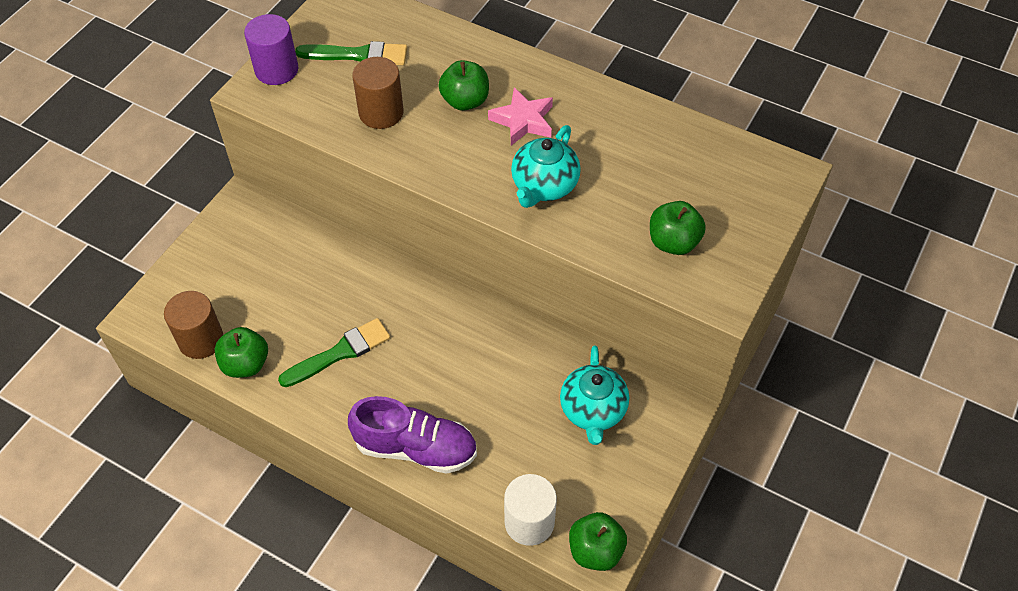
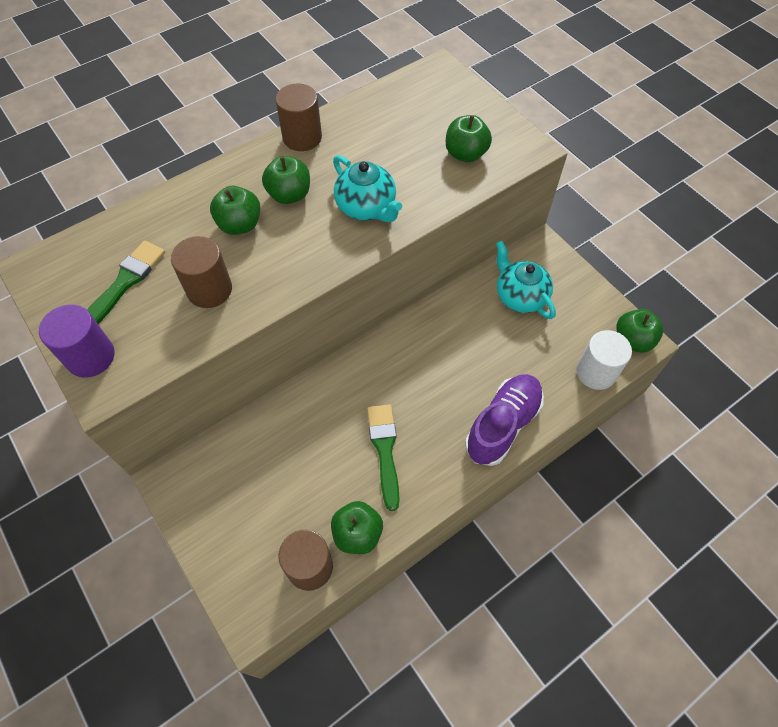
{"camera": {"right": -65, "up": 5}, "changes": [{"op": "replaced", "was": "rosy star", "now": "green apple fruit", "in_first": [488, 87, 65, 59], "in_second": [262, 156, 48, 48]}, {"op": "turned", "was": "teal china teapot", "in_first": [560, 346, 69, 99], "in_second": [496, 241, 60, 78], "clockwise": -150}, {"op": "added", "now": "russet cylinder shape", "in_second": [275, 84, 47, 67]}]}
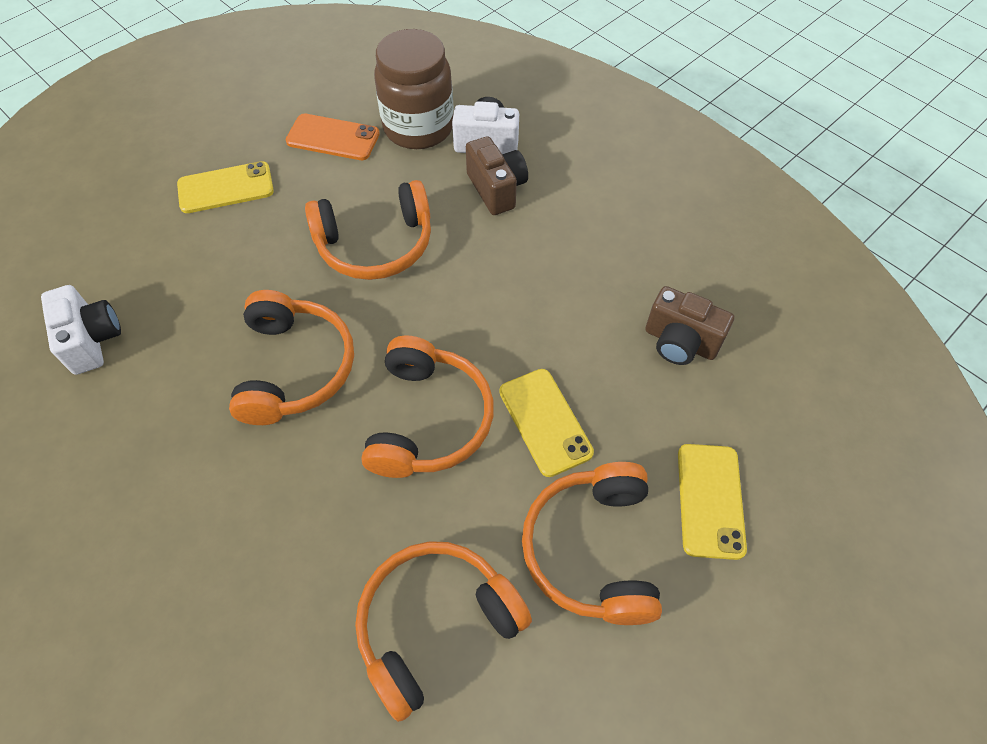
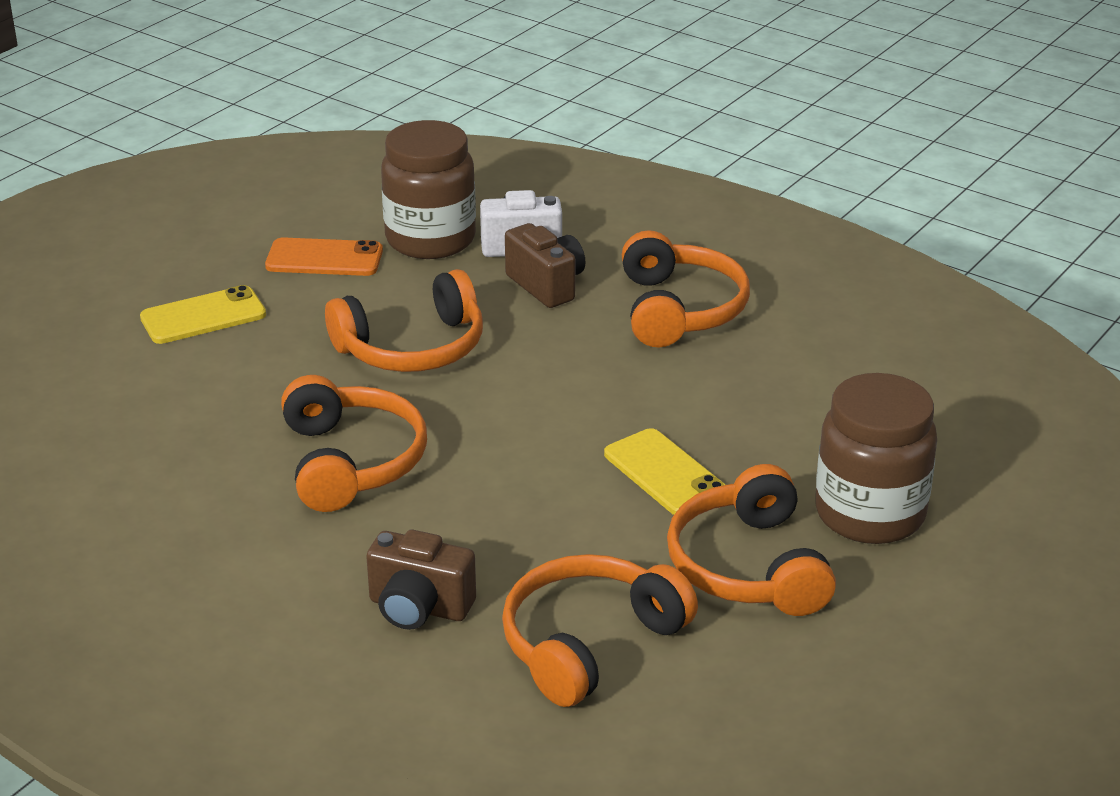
{"camera": {"right": -10, "up": -25}, "changes": [{"op": "removed", "was": "pure white camera", "in_first": [41, 285, 80, 90]}, {"op": "moved", "was": "orange-coloured headphones", "in_first": [361, 336, 133, 142], "in_second": [622, 230, 128, 117]}, {"op": "moved", "was": "russet camera", "in_first": [645, 286, 89, 79], "in_second": [366, 530, 110, 100]}, {"op": "replaced", "was": "golden mobile phone", "now": "russet preserve jar", "in_first": [678, 444, 69, 116], "in_second": [815, 373, 122, 171]}]}
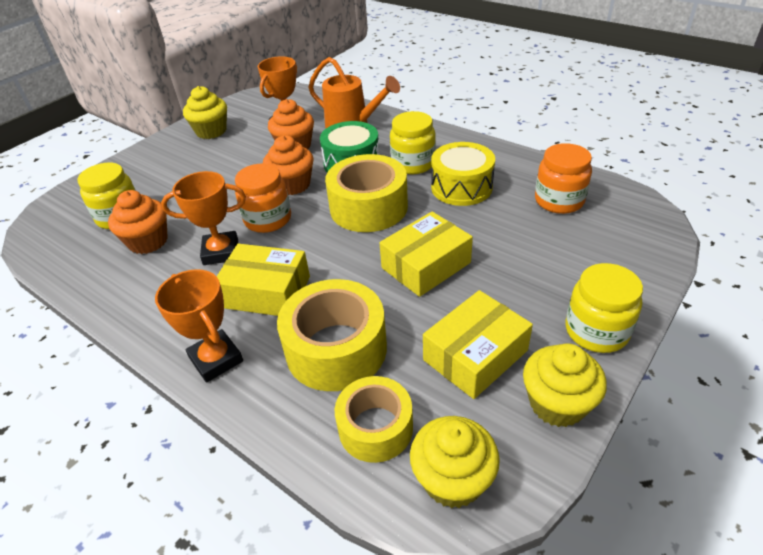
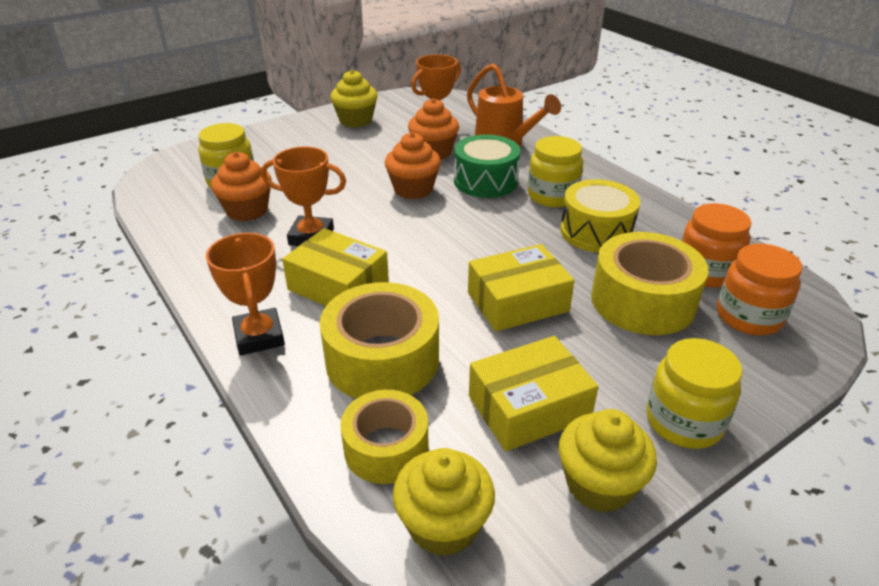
{"camera": {"right": 15, "up": -5}, "changes": [{"op": "moved", "was": "orange-coloured preserve jar", "in_first": [235, 163, 56, 70], "in_second": [717, 244, 85, 92]}, {"op": "moved", "was": "golden roll of tape", "in_first": [325, 154, 83, 78], "in_second": [591, 232, 117, 103]}]}
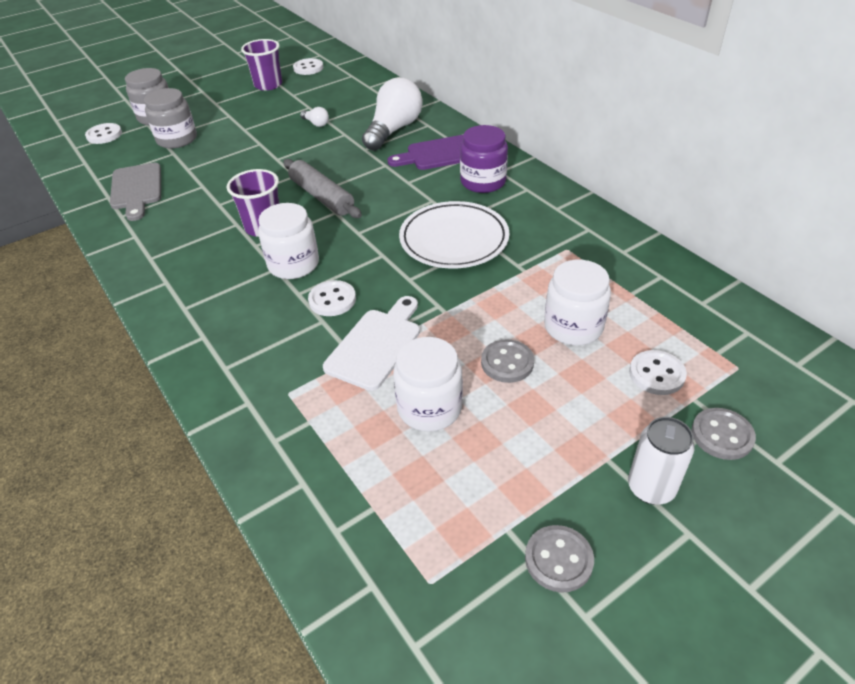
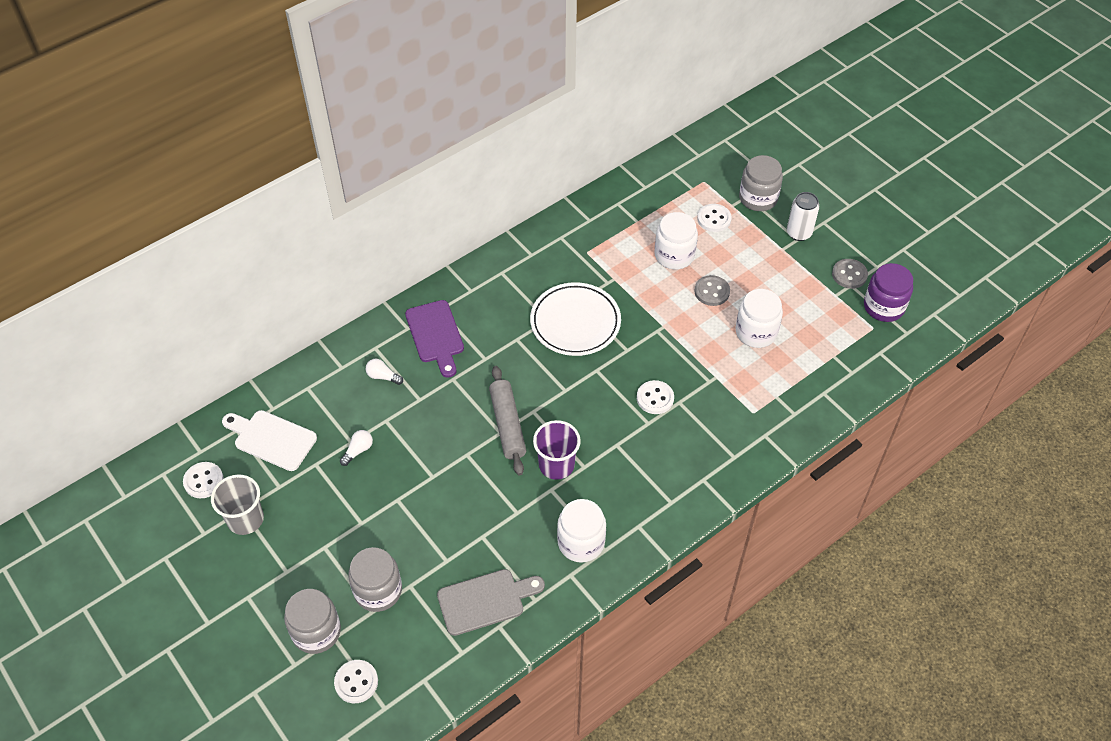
{"camera": {"right": -95, "up": 10}, "changes": [{"op": "recoloured", "was": "purple beaker", "now": "grey beaker", "in_first": [241, 39, 41, 52], "in_second": [211, 475, 53, 60]}, {"op": "moved", "was": "pure white preserve jar", "in_first": [258, 203, 61, 76], "in_second": [557, 499, 49, 64]}, {"op": "turned", "was": "grey pastry roller", "in_first": [283, 159, 79, 59], "in_second": [489, 366, 38, 109], "clockwise": -60}, {"op": "moved", "was": "pure white chopping board", "in_first": [323, 296, 97, 95], "in_second": [222, 410, 95, 61]}, {"op": "resized", "was": "pure white lightbulb", "in_first": [362, 78, 61, 73], "in_second": [366, 359, 37, 26], "ratio": 0.42}, {"op": "moved", "was": "purple preserve jar", "in_first": [460, 125, 48, 68], "in_second": [864, 263, 49, 59]}, {"op": "replaced", "was": "grey button", "now": "grey preserve jar", "in_first": [691, 408, 65, 52], "in_second": [739, 155, 44, 56]}]}
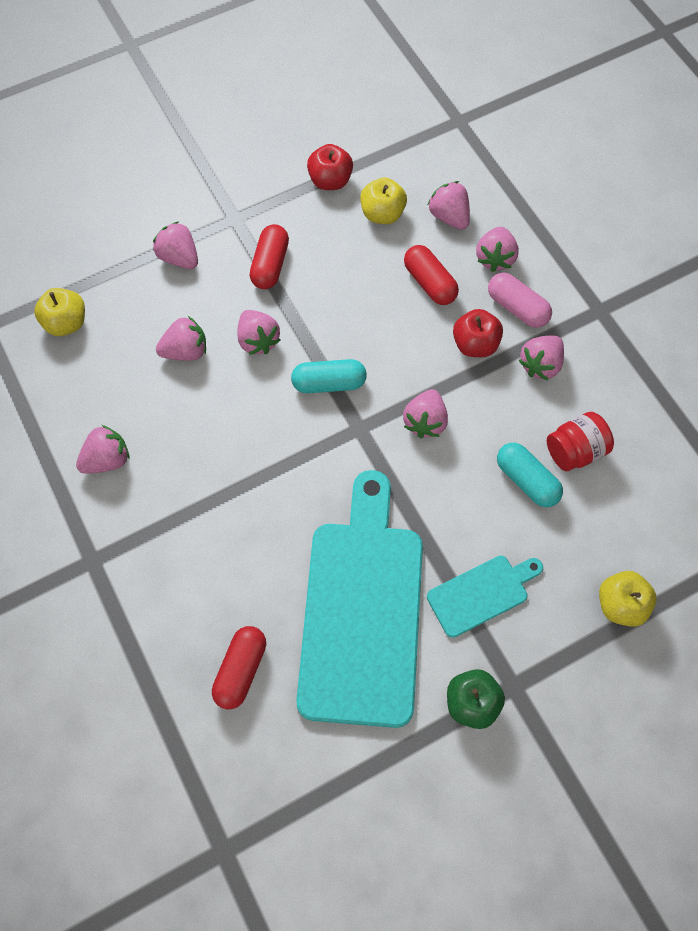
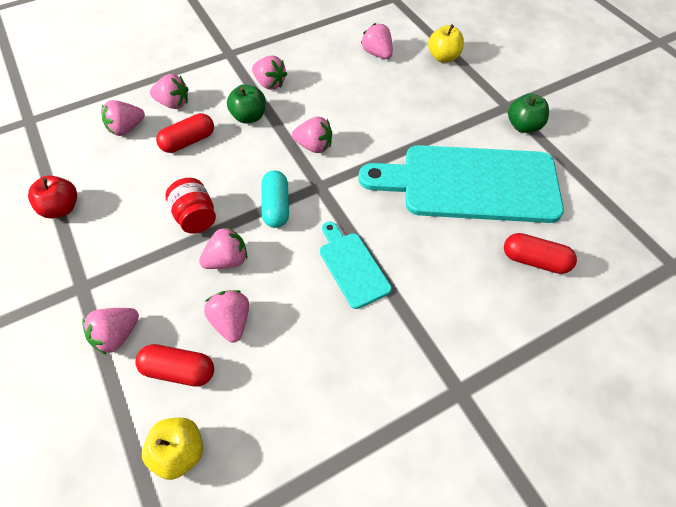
{"camera": {"right": -90, "up": -10}, "changes": [{"op": "moved", "was": "rosy berry", "in_first": [76, 425, 53, 49], "in_second": [361, 23, 32, 36]}, {"op": "moved", "was": "red capsule", "in_first": [250, 224, 39, 65], "in_second": [135, 344, 79, 43]}, {"op": "removed", "was": "golden apple fruit", "in_first": [360, 177, 47, 47]}, {"op": "moved", "was": "teal chopping board", "in_first": [427, 556, 116, 82], "in_second": [320, 221, 72, 88]}, {"op": "recoloured", "was": "red apple fruit", "now": "green apple fruit", "in_first": [453, 309, 50, 48], "in_second": [227, 84, 39, 40]}, {"op": "removed", "was": "rosy capsule", "in_first": [488, 273, 64, 55]}, {"op": "removed", "was": "teal capsule", "in_first": [497, 443, 66, 64]}, {"op": "moved", "was": "red preserve jar", "in_first": [547, 412, 67, 59], "in_second": [165, 178, 51, 56]}]}
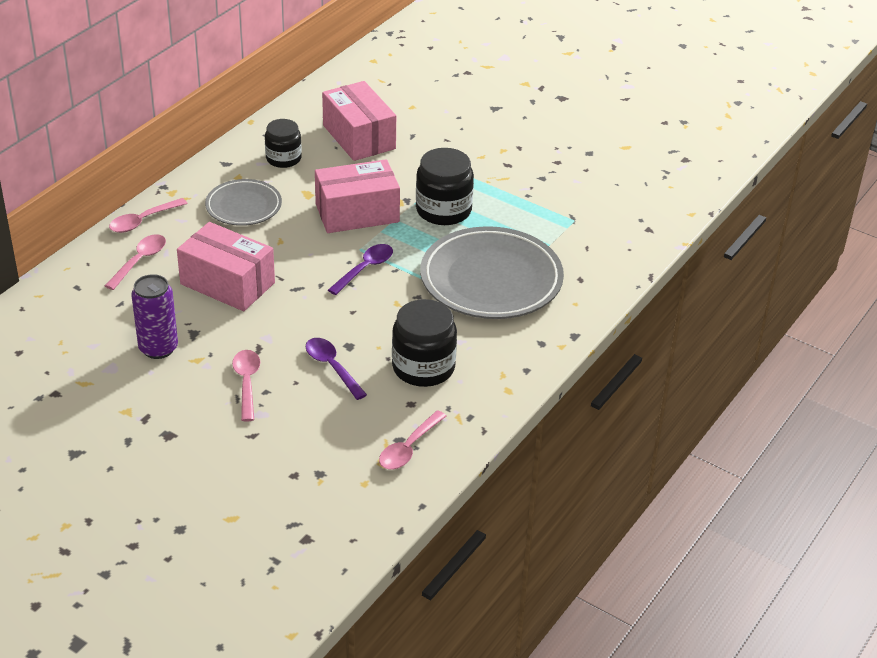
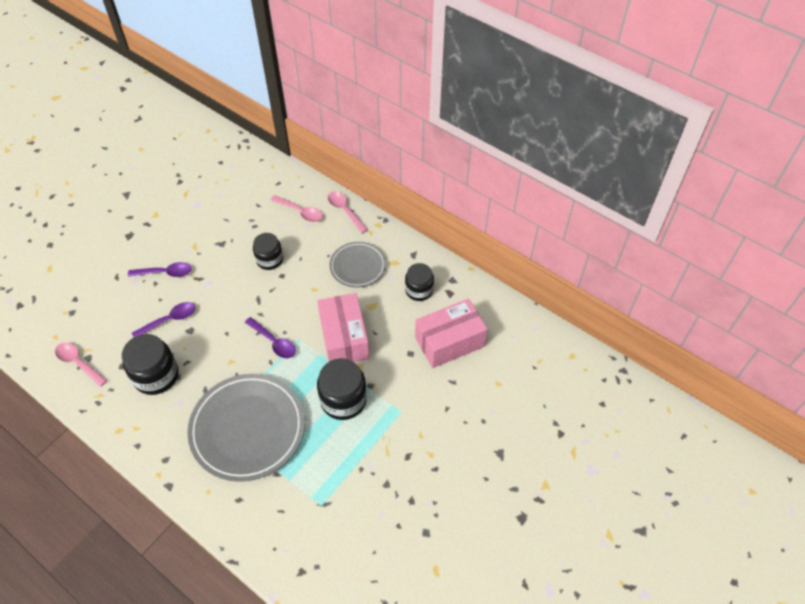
{"camera": {"right": 95, "up": 15}, "changes": [{"op": "removed", "was": "purple can", "in_first": [131, 274, 47, 85]}, {"op": "replaced", "was": "rosy box", "now": "jet-black preserve jar", "in_first": [177, 222, 98, 89], "in_second": [253, 233, 30, 37]}, {"op": "recoloured", "was": "rosy teaspoon", "now": "purple teaspoon", "in_first": [232, 350, 28, 72], "in_second": [128, 262, 64, 15]}]}
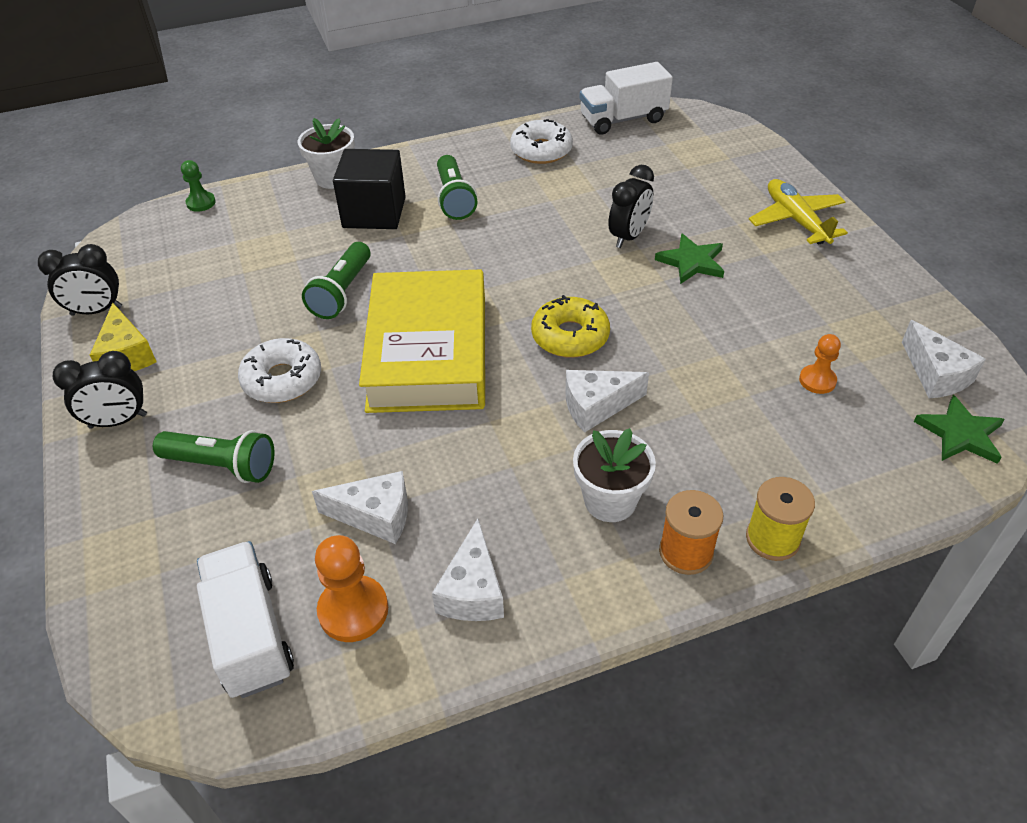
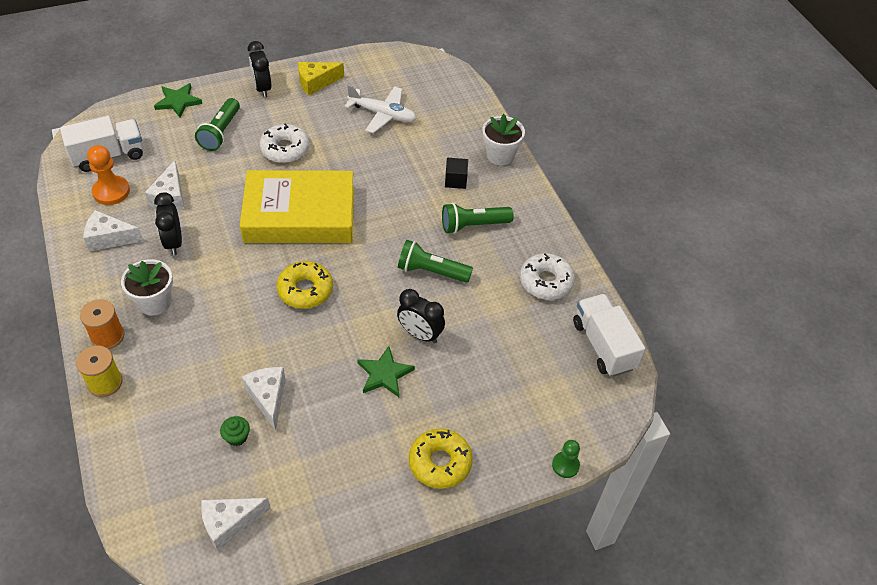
{"camera": {"right": 85, "up": 5}, "changes": [{"op": "moved", "was": "jet-black clock", "in_first": [38, 244, 84, 72], "in_second": [154, 192, 28, 63]}, {"op": "moved", "was": "green chess pawn", "in_first": [181, 160, 35, 52], "in_second": [552, 440, 28, 38]}, {"op": "moved", "was": "green flashlight", "in_first": [302, 242, 69, 77], "in_second": [398, 240, 75, 43]}, {"op": "resized", "was": "jet-black solid cube", "in_first": [333, 149, 73, 80], "in_second": [445, 158, 23, 31], "ratio": 0.51}, {"op": "moved", "was": "pure white piece of cheese", "in_first": [566, 370, 83, 63], "in_second": [242, 367, 44, 64]}, {"op": "replaced", "was": "golden plane", "now": "golden doughnut", "in_first": [749, 179, 99, 65], "in_second": [409, 428, 64, 61]}, {"op": "replaced", "was": "orange-coloured chess pawn", "now": "green muffin", "in_first": [799, 334, 42, 60], "in_second": [220, 416, 30, 30]}, {"op": "moved", "was": "green star", "in_first": [914, 395, 91, 69], "in_second": [154, 83, 48, 34]}, {"op": "added", "now": "pure white plane", "in_second": [345, 85, 72, 48]}]}
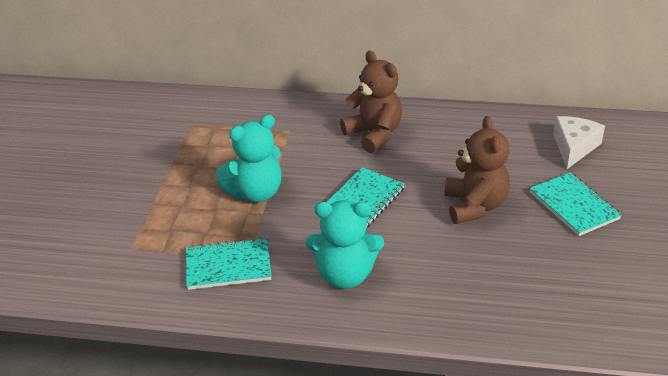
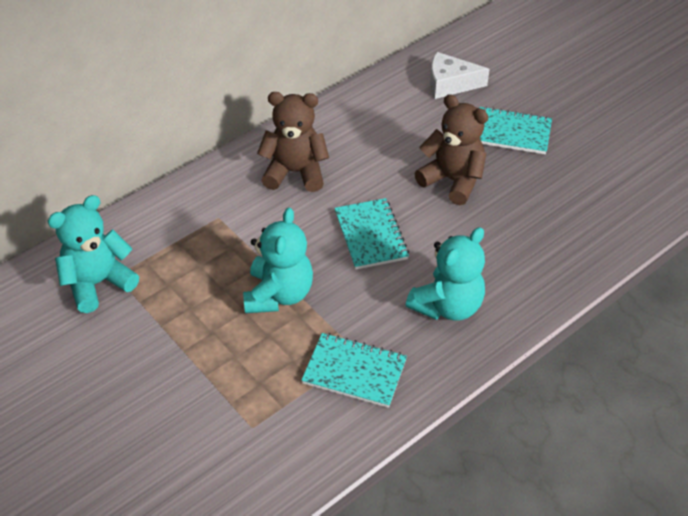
{"camera": {"right": -50, "up": 10}, "changes": [{"op": "turned", "was": "teal notepad", "in_first": [186, 237, 85, 53], "in_second": [302, 333, 105, 75], "clockwise": 75}, {"op": "turned", "was": "pure white piece of cheese", "in_first": [553, 116, 52, 53], "in_second": [430, 52, 60, 47], "clockwise": -60}, {"op": "added", "now": "teal teddy", "in_second": [48, 195, 91, 118]}]}
